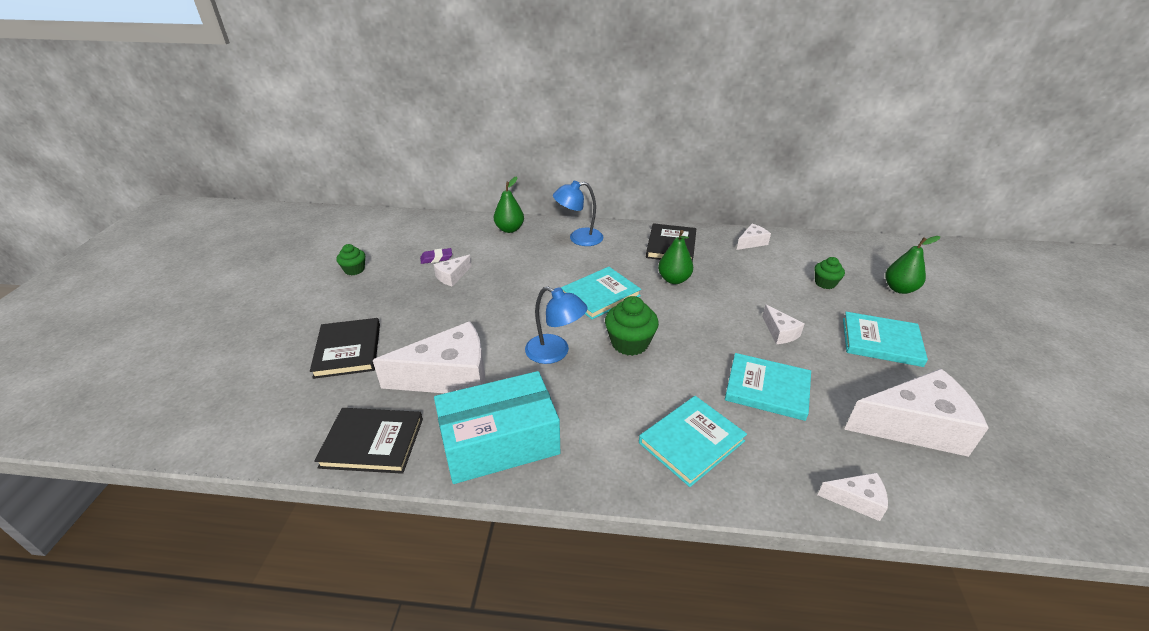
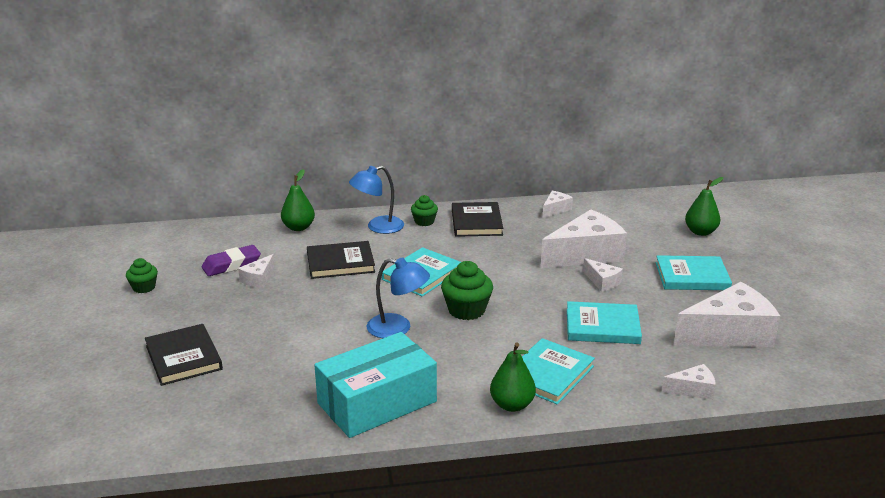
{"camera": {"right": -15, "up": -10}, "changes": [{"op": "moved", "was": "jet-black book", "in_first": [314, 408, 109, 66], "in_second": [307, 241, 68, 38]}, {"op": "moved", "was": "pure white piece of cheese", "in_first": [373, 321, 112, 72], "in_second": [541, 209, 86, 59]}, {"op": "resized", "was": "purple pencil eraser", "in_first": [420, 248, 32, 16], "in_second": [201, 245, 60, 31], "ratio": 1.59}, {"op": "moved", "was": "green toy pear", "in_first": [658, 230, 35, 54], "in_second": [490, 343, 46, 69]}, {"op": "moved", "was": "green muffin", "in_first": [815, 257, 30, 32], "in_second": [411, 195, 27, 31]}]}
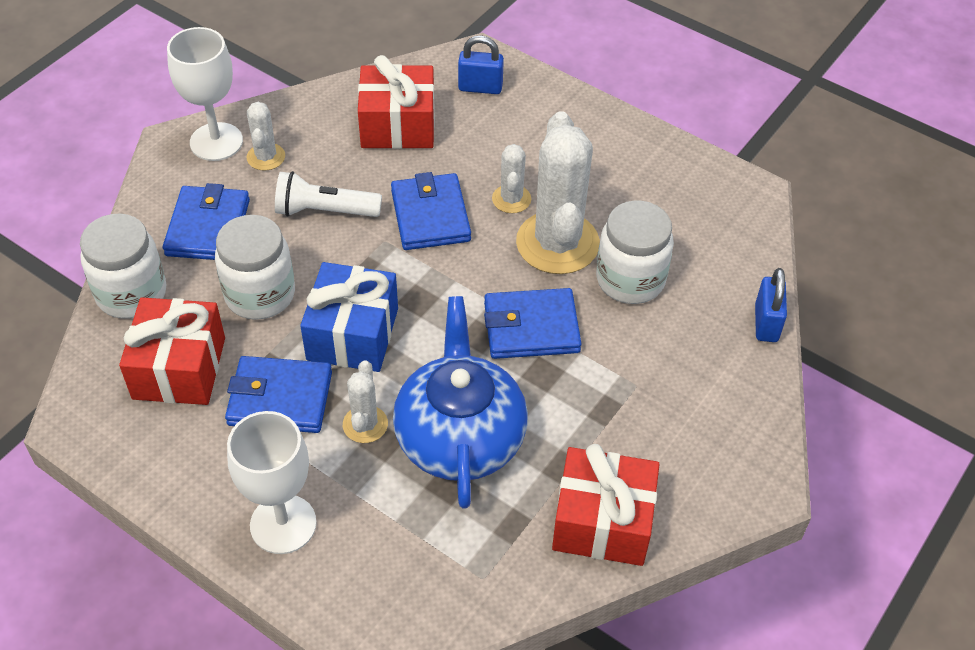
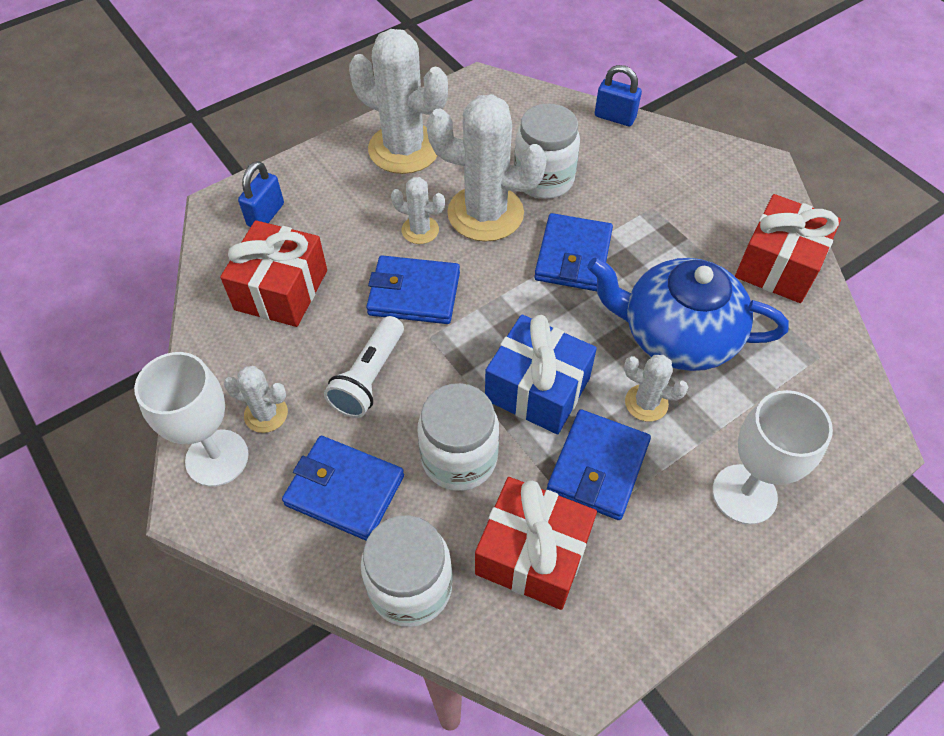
{"camera": {"right": -70, "up": 5}, "changes": [{"op": "added", "now": "pure white saguaro cactus", "in_second": [349, 29, 99, 145]}]}
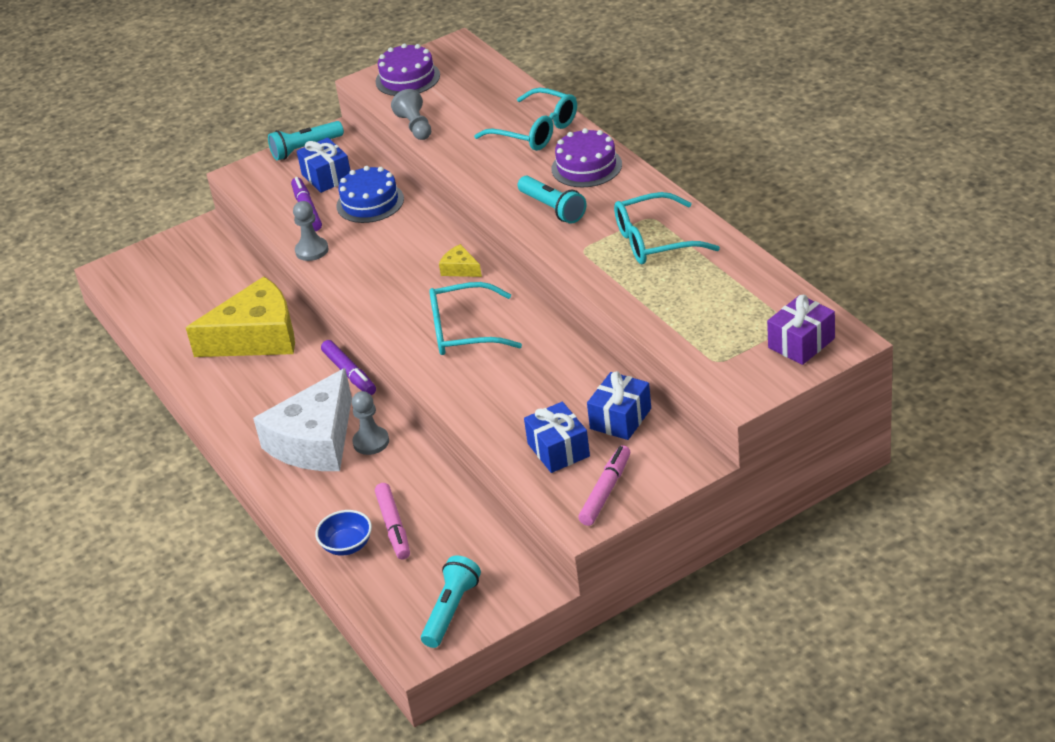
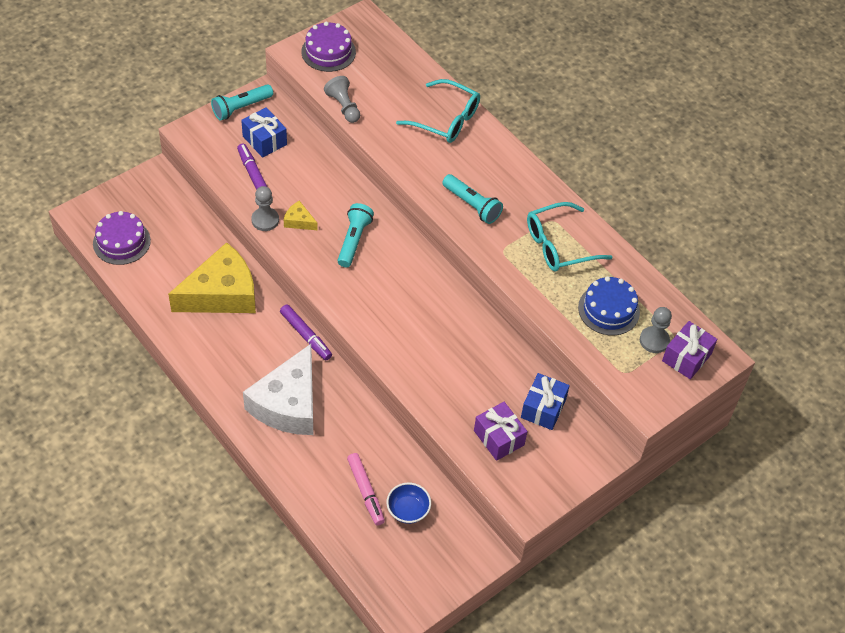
{"camera": {"right": -15, "up": 15}, "changes": [{"op": "moved", "was": "blue bowl", "in_first": [315, 510, 57, 46], "in_second": [386, 483, 45, 41]}, {"op": "moved", "was": "blue layer cake", "in_first": [336, 166, 68, 57], "in_second": [578, 276, 62, 59]}, {"op": "moved", "was": "grey chess pawn", "in_first": [352, 391, 37, 64], "in_second": [640, 307, 32, 46]}, {"op": "moved", "was": "teal flashlight", "in_first": [421, 555, 60, 93], "in_second": [337, 203, 37, 64]}, {"op": "removed", "was": "teal spectacles", "in_first": [429, 282, 93, 73]}, {"op": "moved", "was": "golden piece of cheese", "in_first": [439, 244, 43, 33], "in_second": [284, 201, 34, 29]}, {"op": "recoloured", "was": "blue present", "now": "purple present", "in_first": [524, 402, 66, 71], "in_second": [474, 402, 53, 59]}, {"op": "moved", "was": "purple layer cake", "in_first": [551, 128, 71, 59], "in_second": [93, 211, 58, 54]}, {"op": "removed", "was": "rosy marker pen", "in_first": [578, 445, 52, 81]}]}
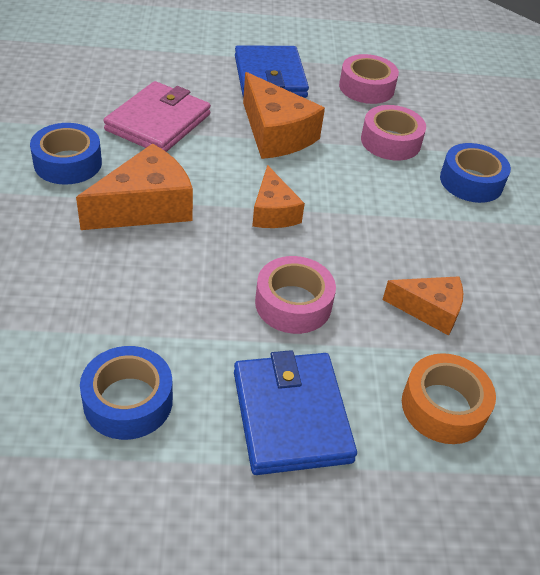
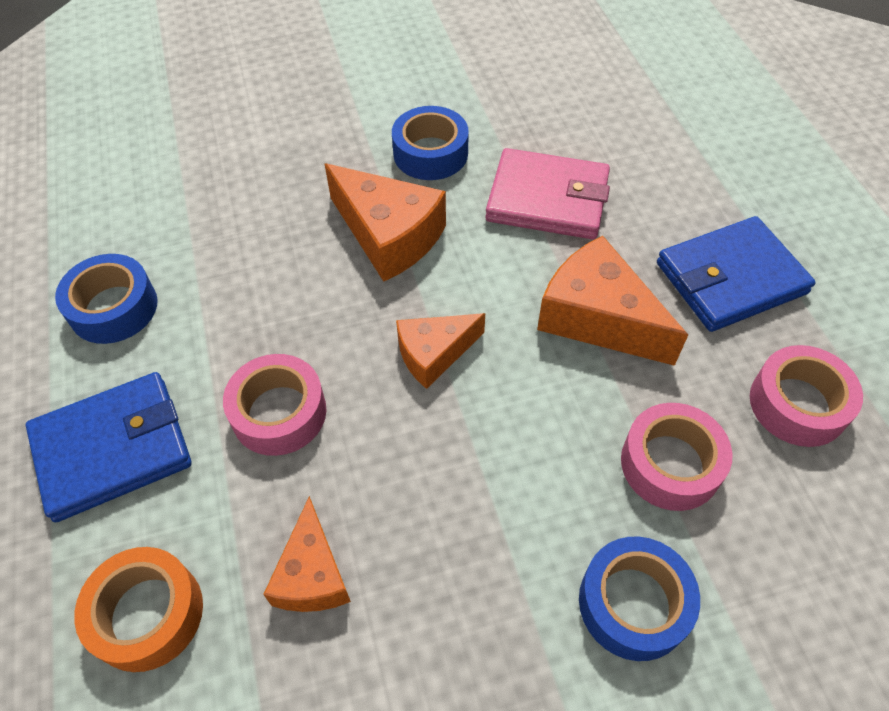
{"camera": {"right": 80, "up": 10}, "changes": [{"op": "turned", "was": "orange-coloured piece of cheese", "in_first": [243, 72, 82, 87], "in_second": [537, 236, 151, 130], "clockwise": 90}]}
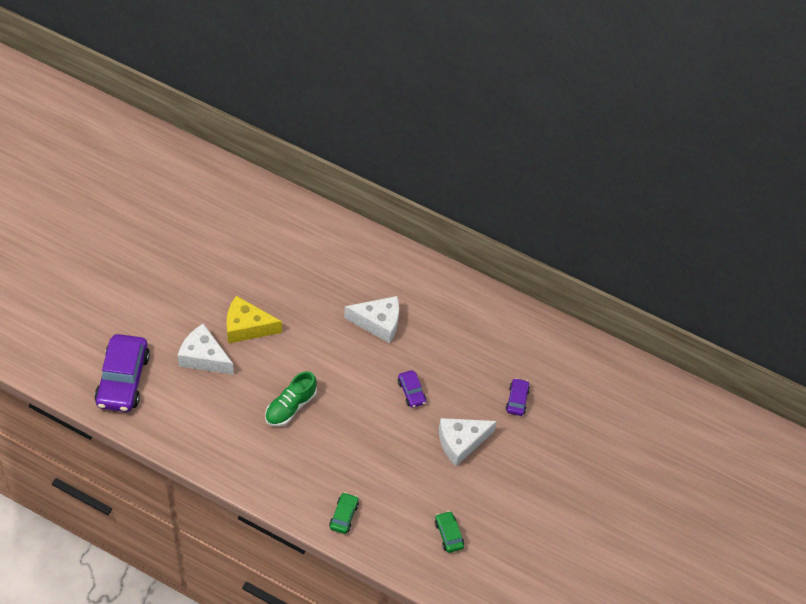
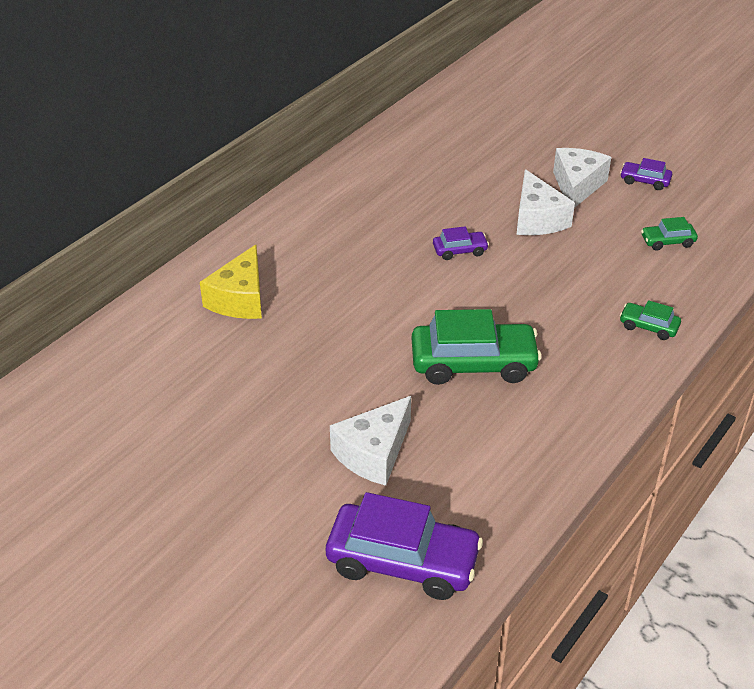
{"camera": {"right": -75, "up": -15}, "changes": [{"op": "moved", "was": "golden piece of cheese", "in_first": [226, 296, 56, 47], "in_second": [200, 244, 62, 75]}, {"op": "replaced", "was": "green shoe", "now": "green toy car", "in_first": [265, 371, 52, 55], "in_second": [412, 309, 130, 76]}, {"op": "moved", "was": "pure white piece of cheese", "in_first": [344, 296, 55, 47], "in_second": [553, 148, 58, 60]}, {"op": "moved", "was": "purple toy car", "in_first": [505, 378, 25, 38], "in_second": [620, 158, 52, 32]}]}
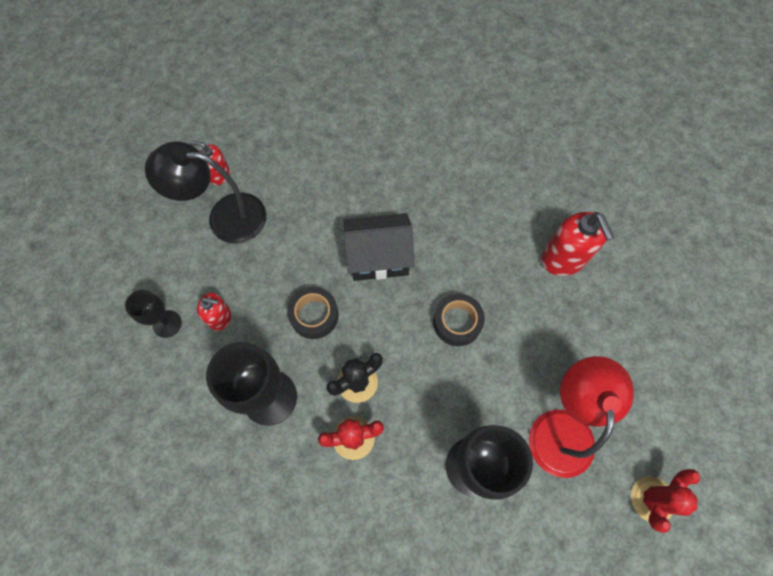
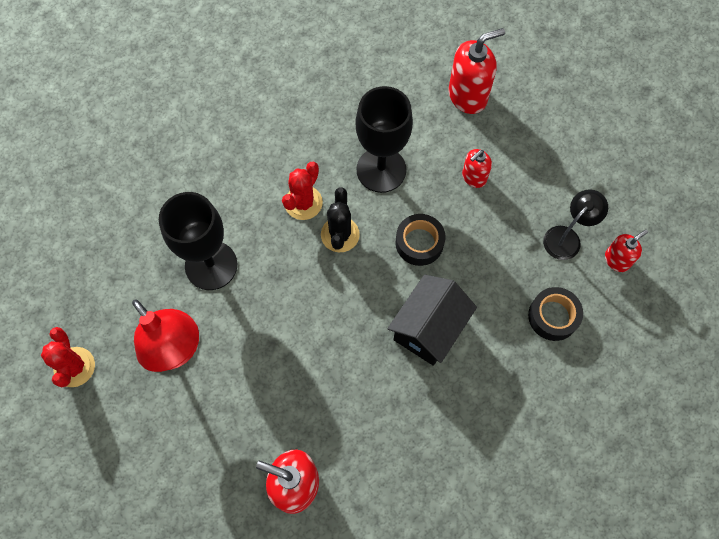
{"camera": {"right": 130, "up": 0}, "changes": [{"op": "removed", "was": "jet-black goblet", "in_first": [125, 290, 57, 48]}, {"op": "resized", "was": "jet-black desk lamp", "in_first": [145, 142, 121, 102], "in_second": [543, 189, 65, 71], "ratio": 0.61}, {"op": "moved", "was": "jet-black roll of tape", "in_first": [433, 294, 52, 52], "in_second": [528, 287, 55, 54]}, {"op": "added", "now": "red soap pump", "in_second": [449, 28, 56, 86]}]}
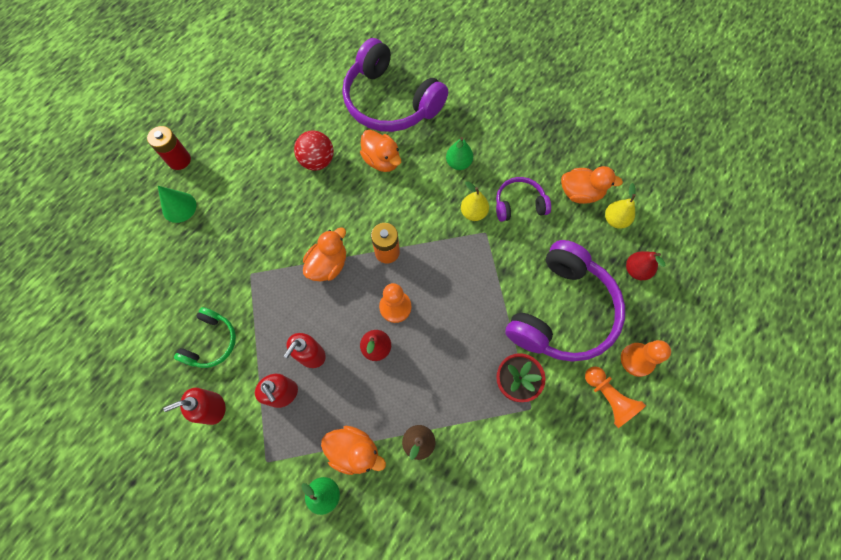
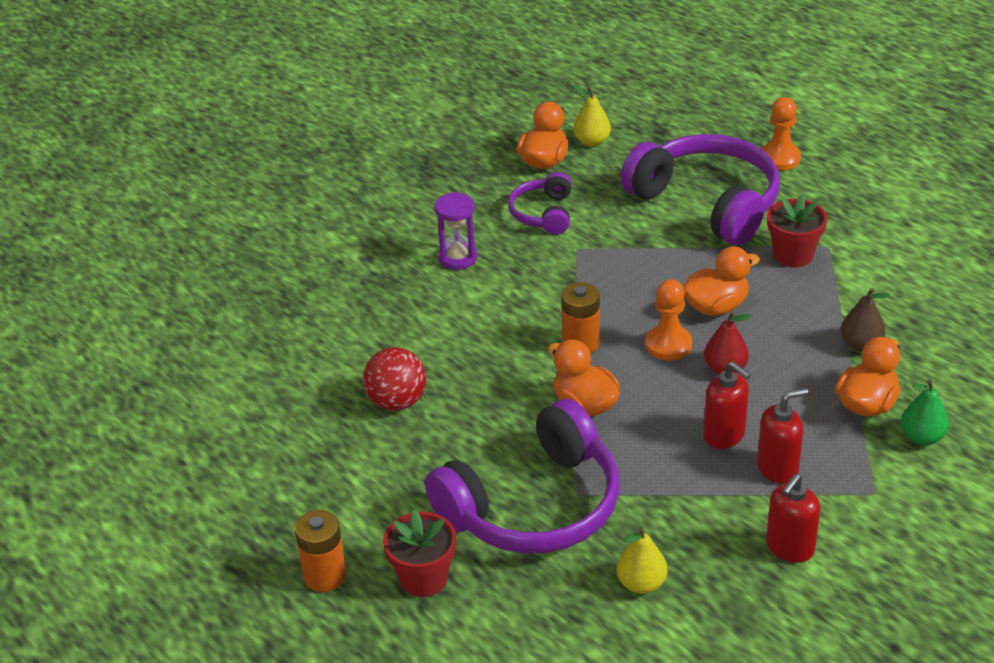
{"camera": {"right": -75, "up": -30}, "changes": [{"op": "recoloured", "was": "red battery", "now": "orange-coloured battery", "in_first": [147, 126, 44, 44], "in_second": [295, 510, 52, 82]}, {"op": "replaced", "was": "green cone", "now": "red flower pot", "in_first": [158, 186, 39, 37], "in_second": [383, 509, 73, 88]}, {"op": "turned", "was": "red soap pump", "in_first": [163, 388, 63, 37], "in_second": [766, 474, 54, 89], "clockwise": 45}, {"op": "removed", "was": "green headphones", "in_first": [174, 307, 62, 61]}, {"op": "moved", "was": "purple headphones", "in_first": [342, 38, 106, 94], "in_second": [425, 399, 195, 154]}, {"op": "moved", "was": "orange-coloured duck", "in_first": [360, 130, 41, 42], "in_second": [683, 246, 77, 70]}, {"op": "replaced", "was": "green toy pear", "now": "purple sand timer", "in_first": [446, 137, 27, 33], "in_second": [434, 192, 43, 78]}, {"op": "moved", "was": "golden toy pear", "in_first": [461, 181, 28, 40], "in_second": [617, 527, 50, 67]}, {"op": "removed", "was": "orange-coloured chess pawn", "in_first": [585, 366, 61, 62]}, {"op": "removed", "was": "red toy pear", "in_first": [626, 251, 39, 29]}]}
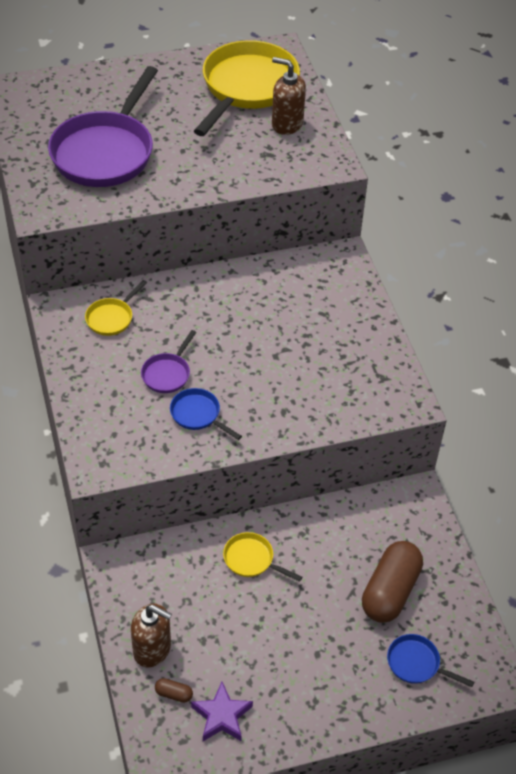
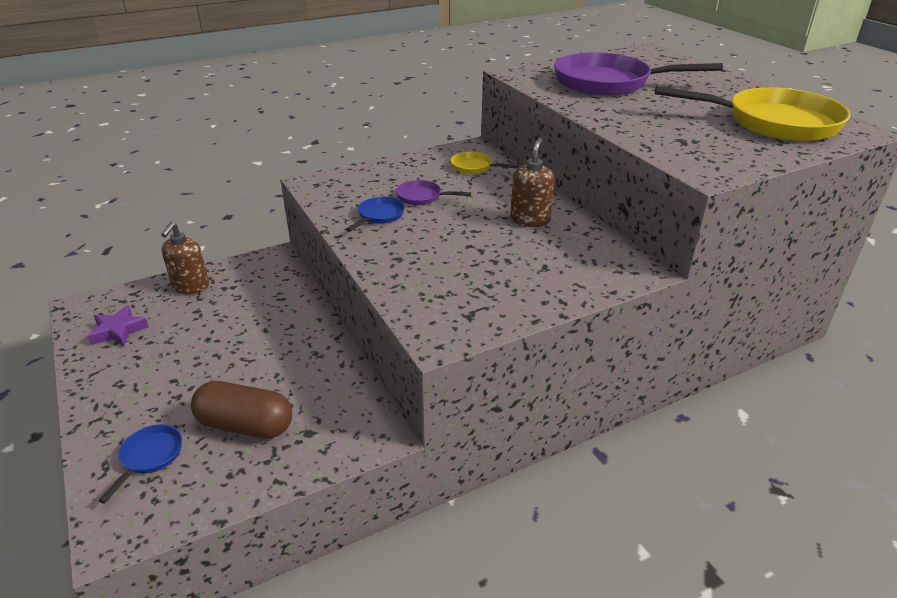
{"camera": {"right": 80, "up": -15}, "changes": [{"op": "removed", "was": "russet capsule", "in_first": [155, 678, 38, 25]}, {"op": "removed", "was": "golden frying pan", "in_first": [223, 532, 79, 50]}, {"op": "moved", "was": "russet soap pump", "in_first": [272, 57, 34, 78], "in_second": [511, 138, 44, 89]}]}
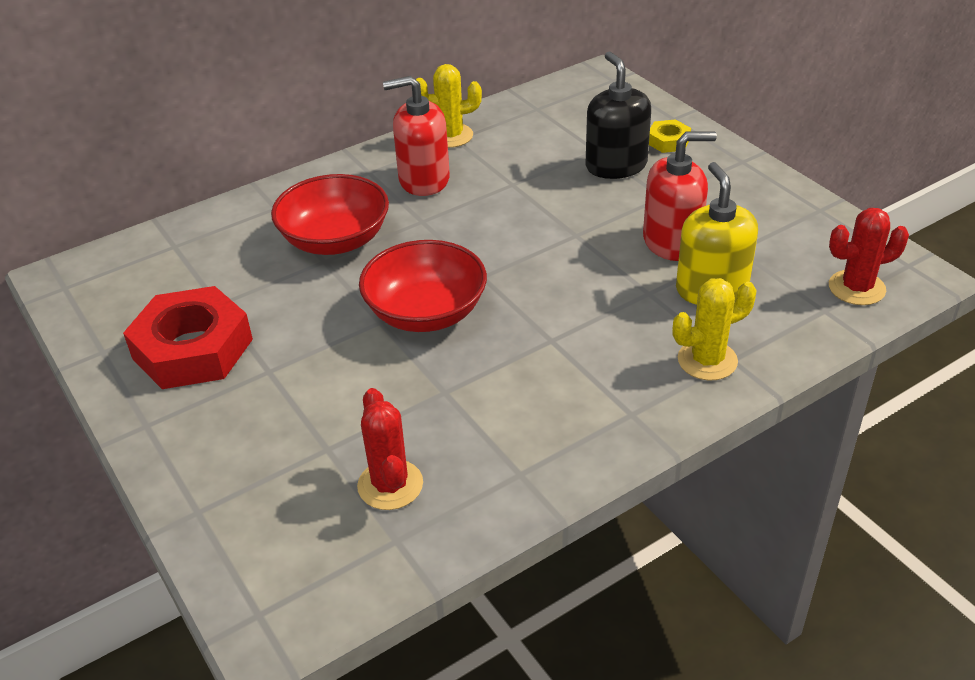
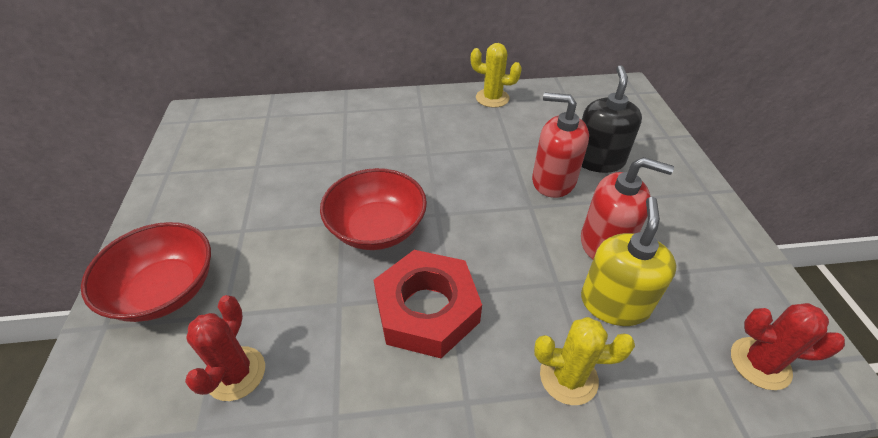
{"camera": {"right": 25, "up": 5}, "changes": [{"op": "moved", "was": "red hex nut", "in_first": [123, 286, 130, 103], "in_second": [374, 250, 108, 108]}, {"op": "moved", "was": "red bowl", "in_first": [271, 174, 118, 81], "in_second": [81, 222, 130, 100]}, {"op": "moved", "was": "red soap pump", "in_first": [383, 76, 67, 120], "in_second": [532, 92, 57, 106]}, {"op": "removed", "was": "golden hex nut", "in_first": [649, 119, 42, 34]}]}
